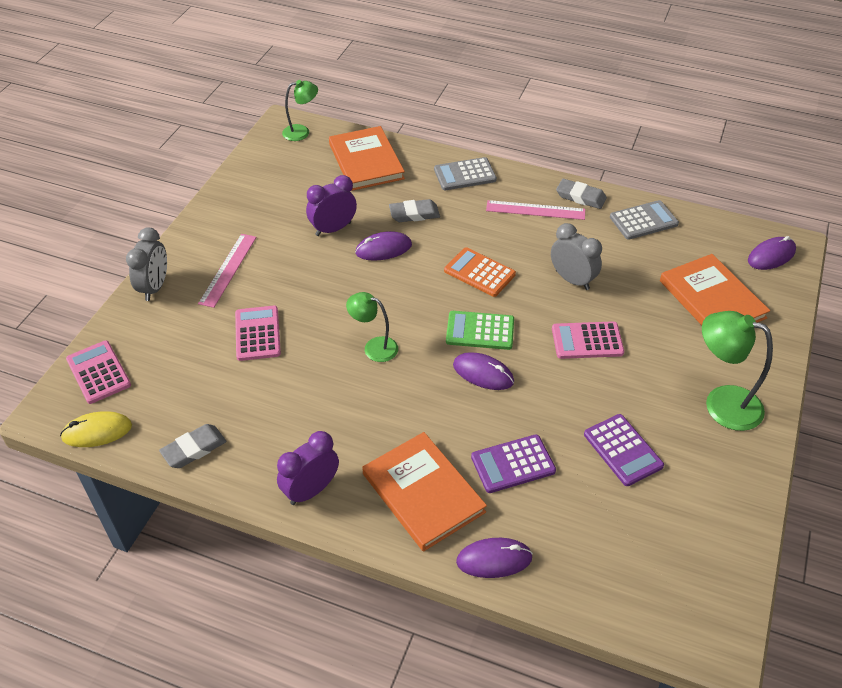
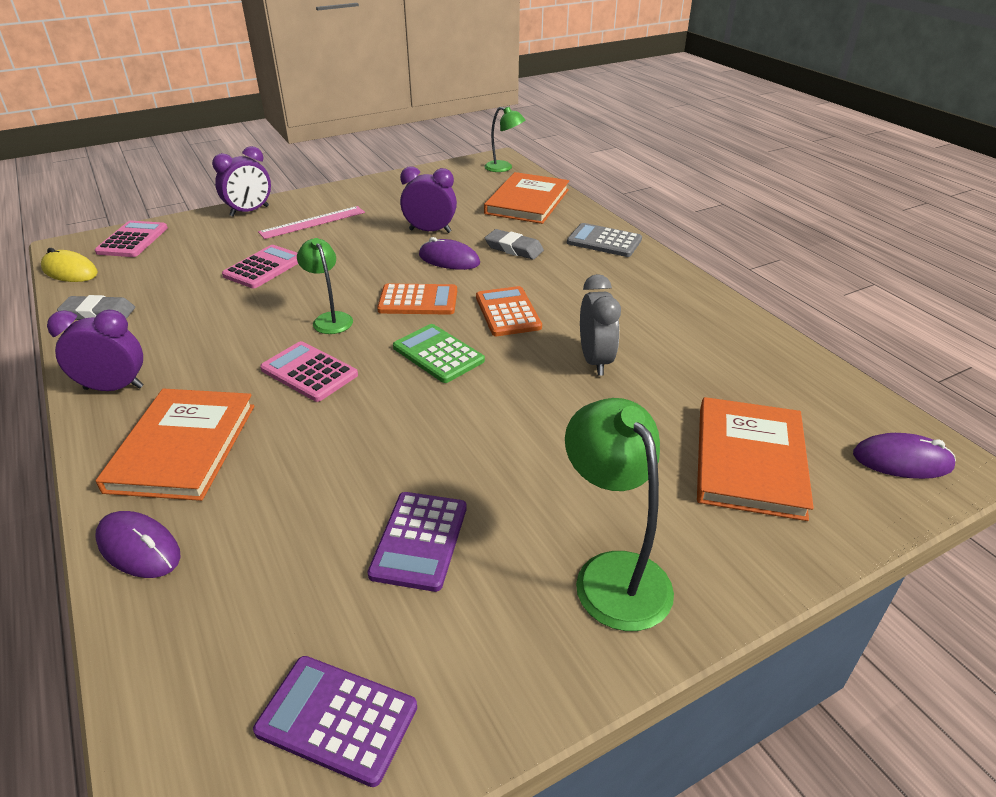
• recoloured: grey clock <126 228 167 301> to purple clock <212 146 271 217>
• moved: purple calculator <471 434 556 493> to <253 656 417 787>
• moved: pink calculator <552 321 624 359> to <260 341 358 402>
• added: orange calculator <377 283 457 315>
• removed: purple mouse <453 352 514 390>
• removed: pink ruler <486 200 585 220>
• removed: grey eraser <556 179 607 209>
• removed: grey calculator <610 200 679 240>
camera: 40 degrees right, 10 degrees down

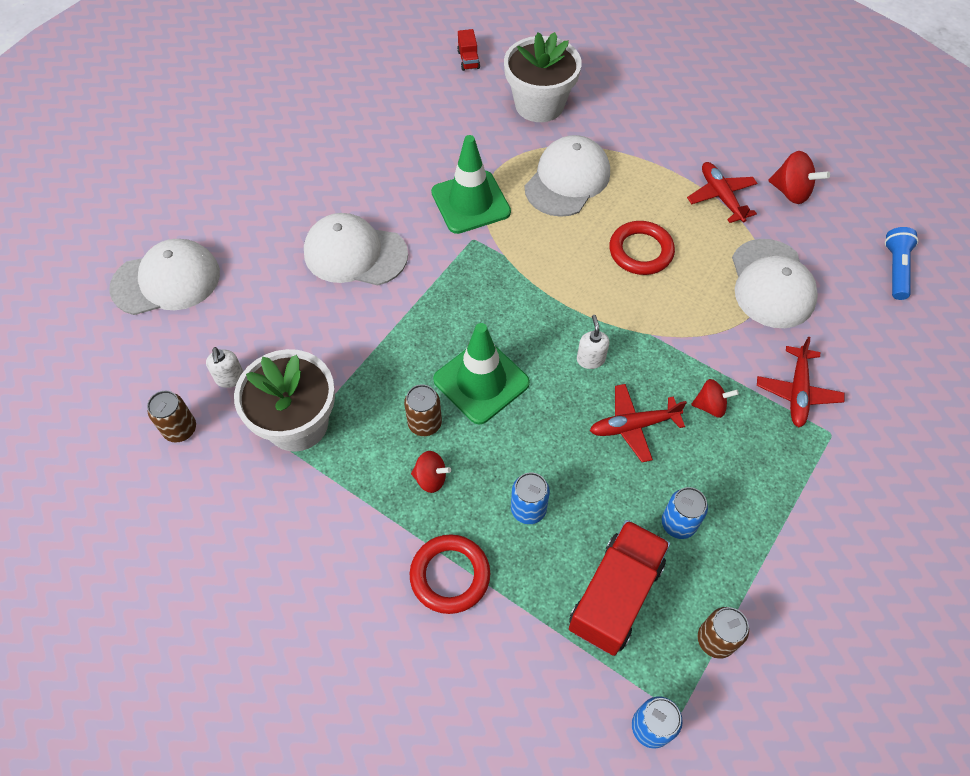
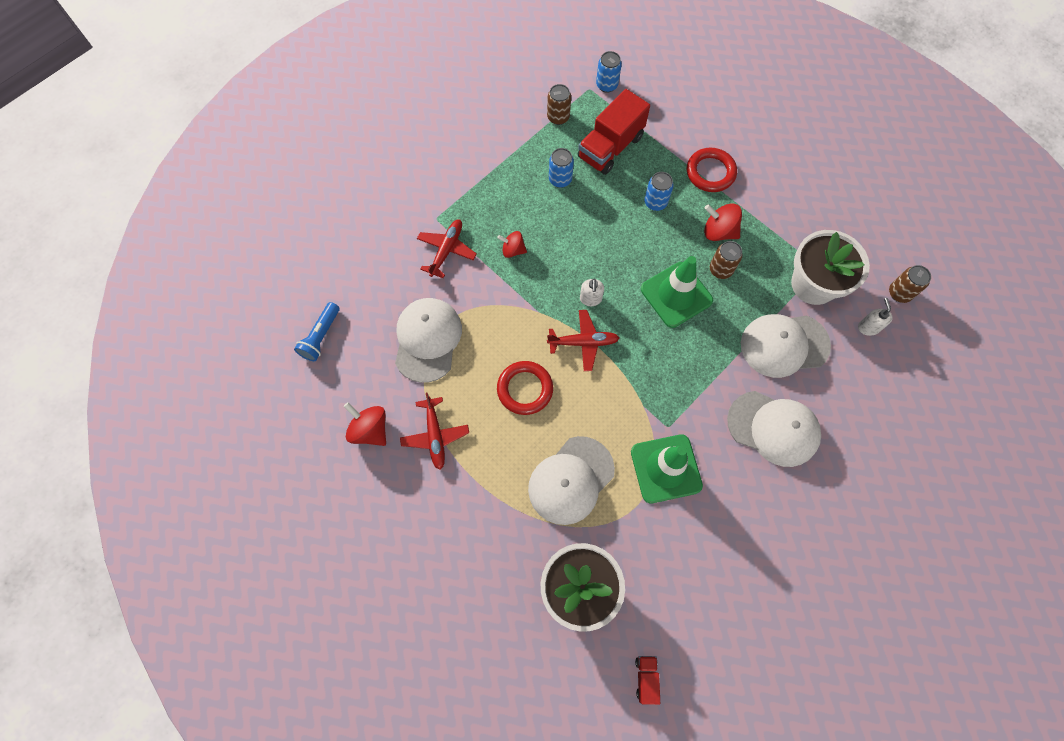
• moved: red plane <590 384 687 462> to <547 310 619 371>
• resized: red spinning top <411 451 451 493> = <704 203 742 241> x1.50
• moved: white cap <109 239 220 315> to <741 314 831 378>
camera: 170 degrees left, 10 degrees up

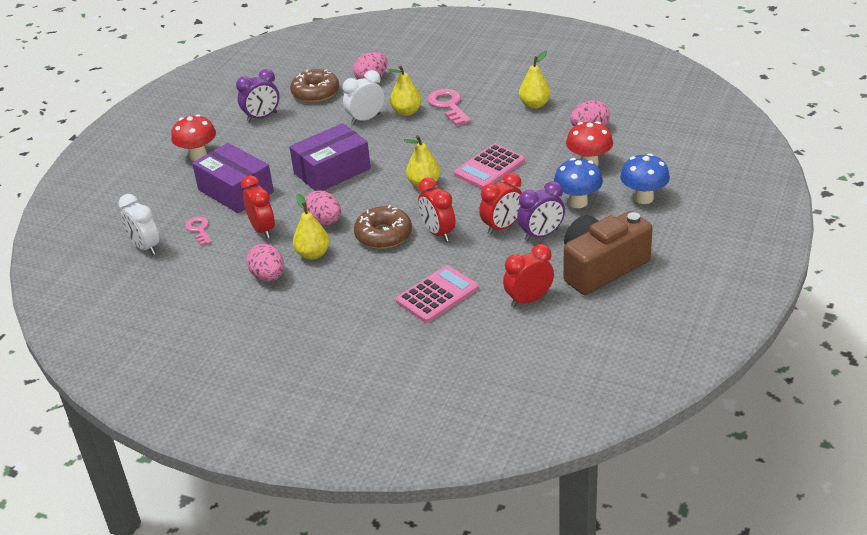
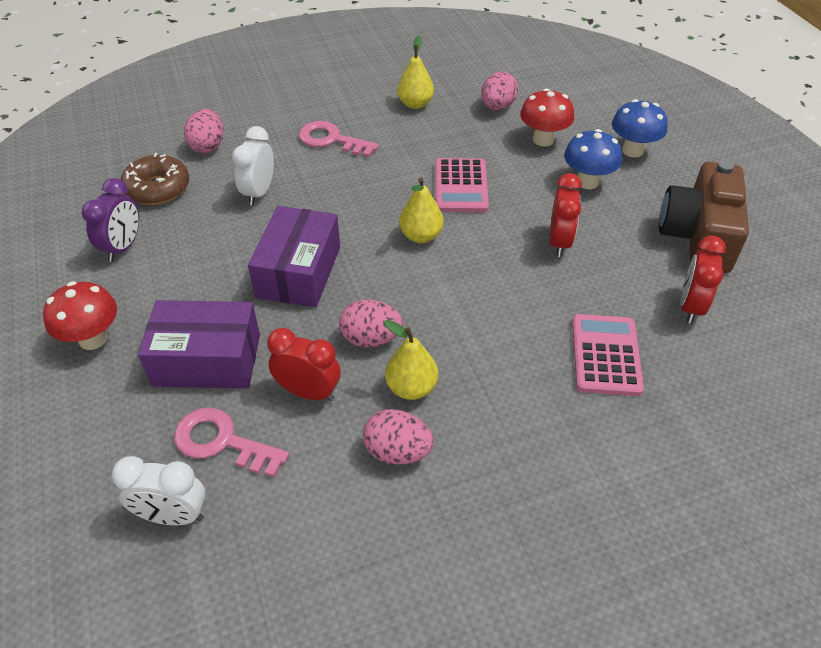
• resized: pink key <185 217 212 246> = <174 408 289 477> x1.60
• removed: brown donut <354 205 412 249>
• removed: yellow pear <388 65 422 116>
• removed: red clock <418 178 455 242>
• removed: purple clock <517 181 565 241>
camera: 45 degrees left, 10 degrees up

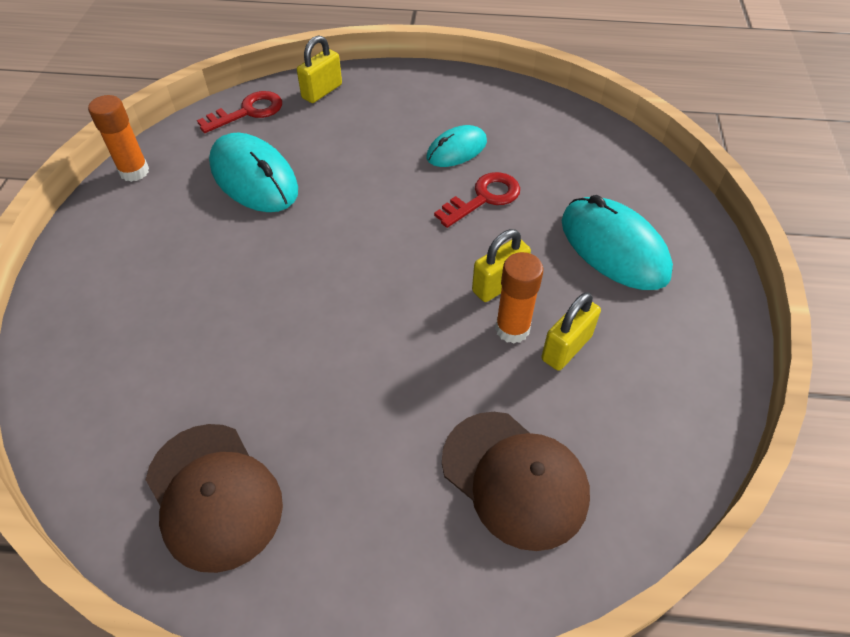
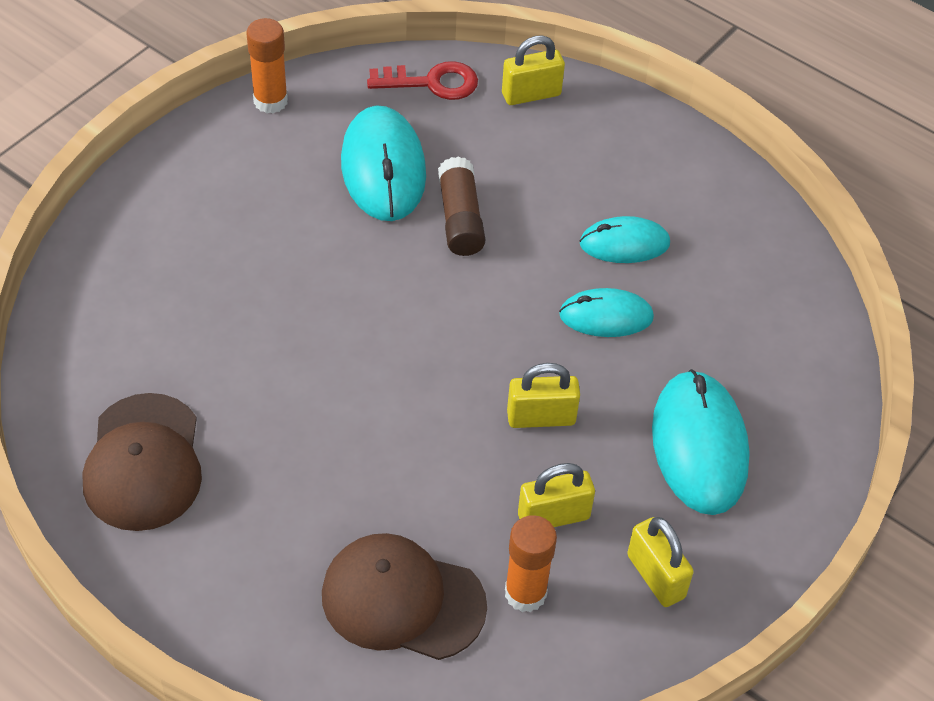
• turned: brown cap <442 412 590 551> = <322 533 487 660> 120 degrees clockwise
• added: brown glue stick <438 156 485 256>
• moved: orange glue stick <495 252 543 344> to <505 515 557 612>
• replaced: red key <434 172 520 228> to turquoise mouse <559 288 654 337>
• added: yellow padlock <627 517 694 607>
camera: 30 degrees right, 0 degrees up

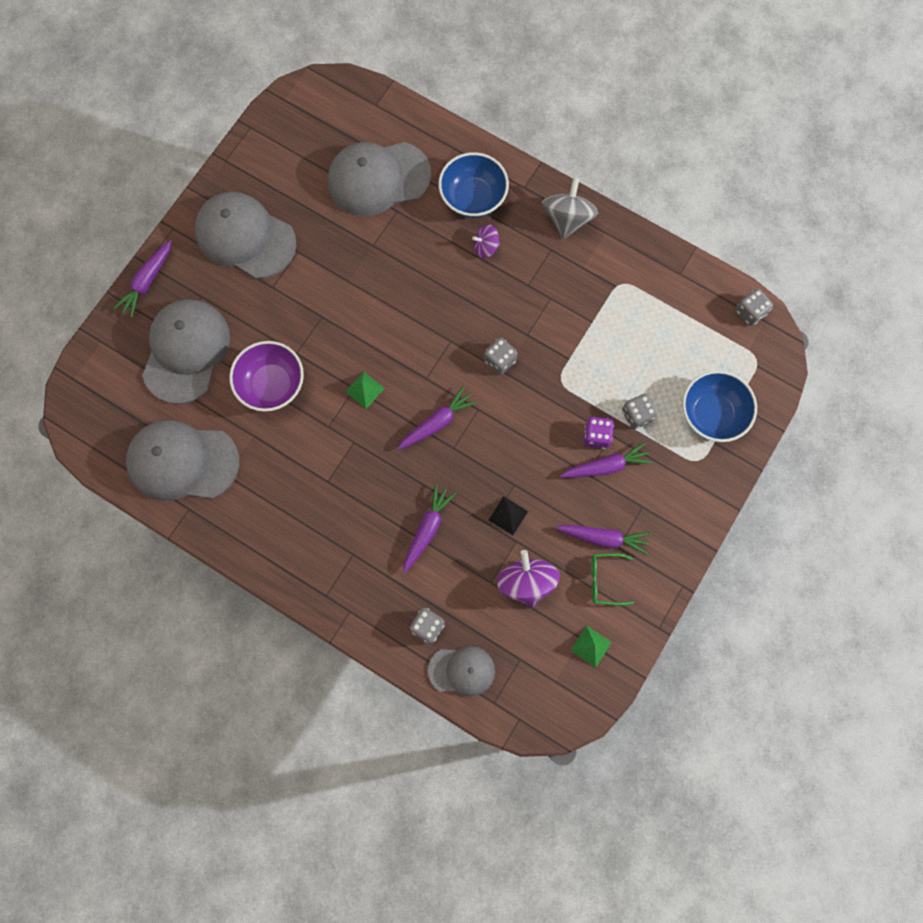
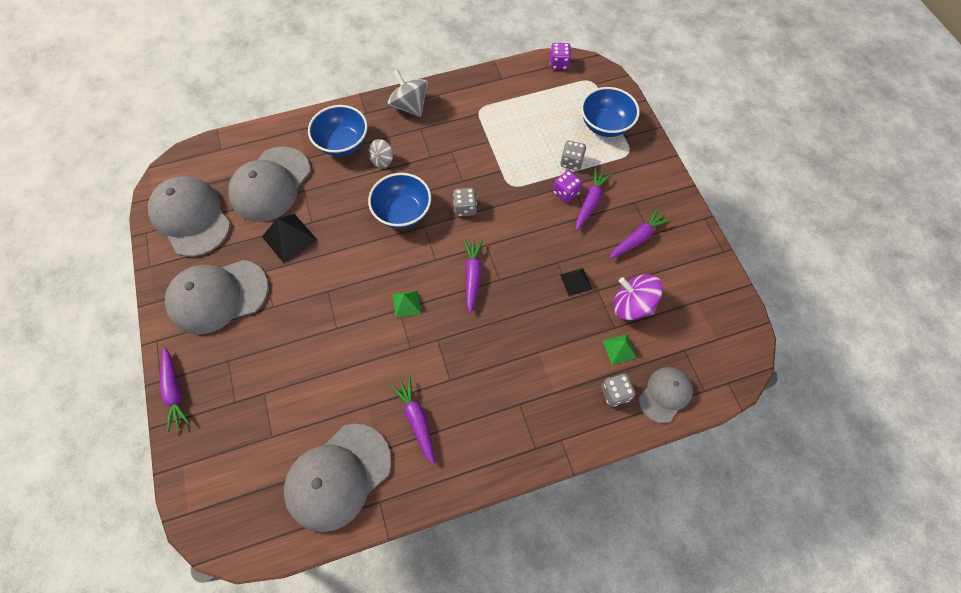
• moved: grey cap <142 299 230 404> to <148 176 231 257>
• added: black pyramid <262 214 317 263>
• recoloured: purple spinning top <472 224 500 258> to grey spinning top <368 139 393 168>
• added: blue bowl <368 173 431 228>
• moved: purple carrot <403 483 456 573> to <390 376 435 464>
• recoloured: grey dice <735 289 773 326> to purple dice <550 43 571 70>
• moved: green pyramid <570 625 612 668> to <603 334 637 365>
• removed: purple bowl <229 341 304 412>
• removed: green glasses <591 553 634 605>
camera: 50 degrees left, 10 degrees down

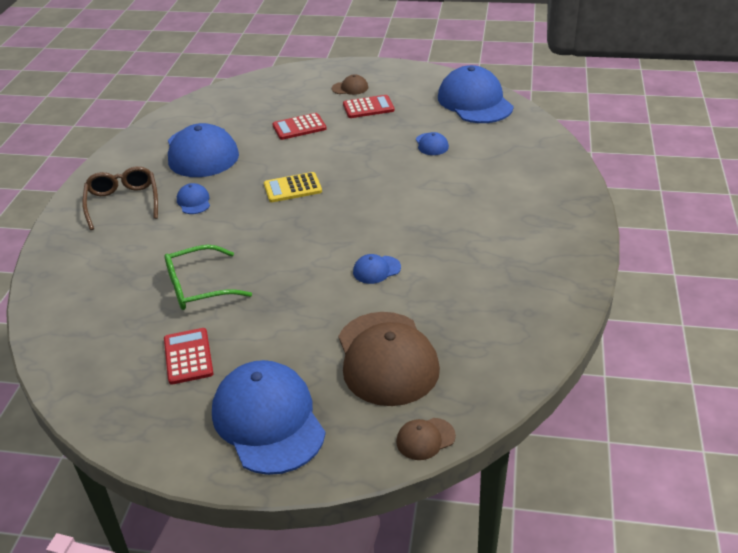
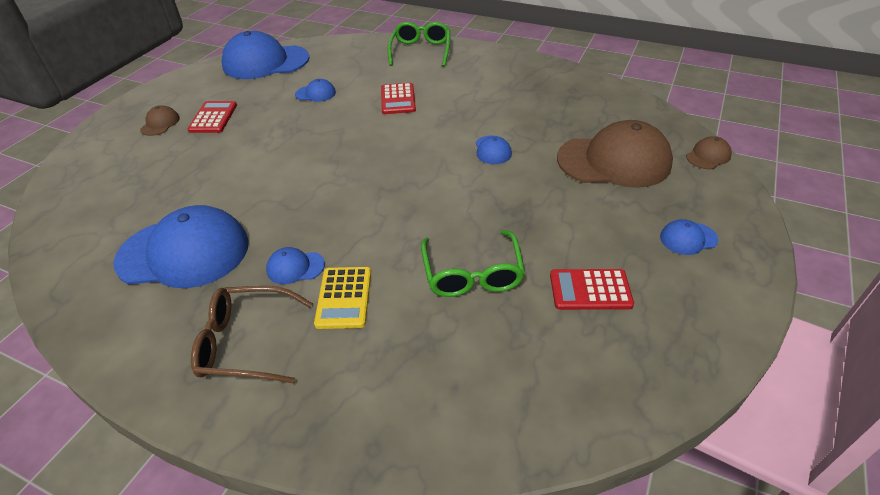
• moved: yellow calculator <264 172 322 202> to <314 267 371 329>
• moved: red calculator <272 113 327 140> to <381 83 416 114>
• added: green glasses <388 22 450 67>
• resized: blue cap <212 360 326 475> = <660 219 718 255> x0.43
• turned: brown cap <396 418 456 460> = <686 136 732 169> 120 degrees counterclockwise
camera: 75 degrees left, 5 degrees up

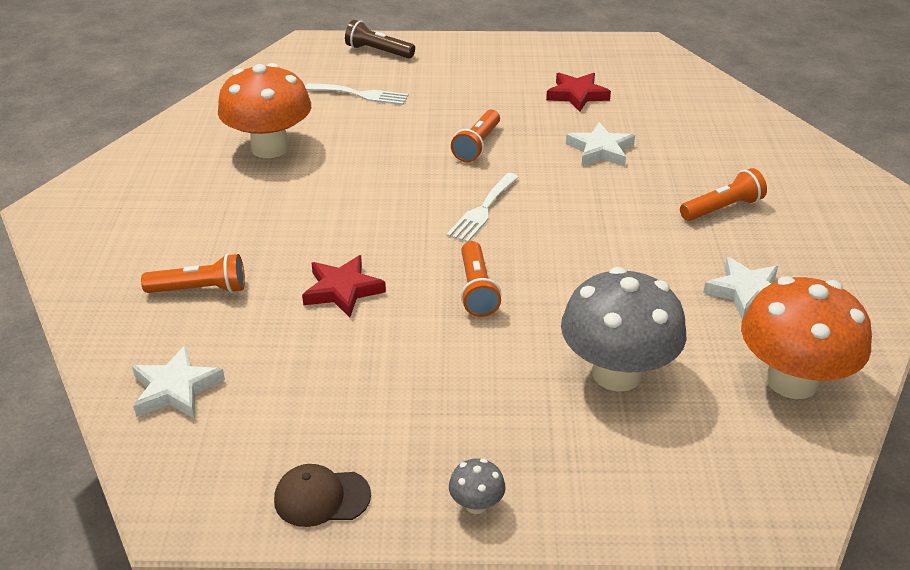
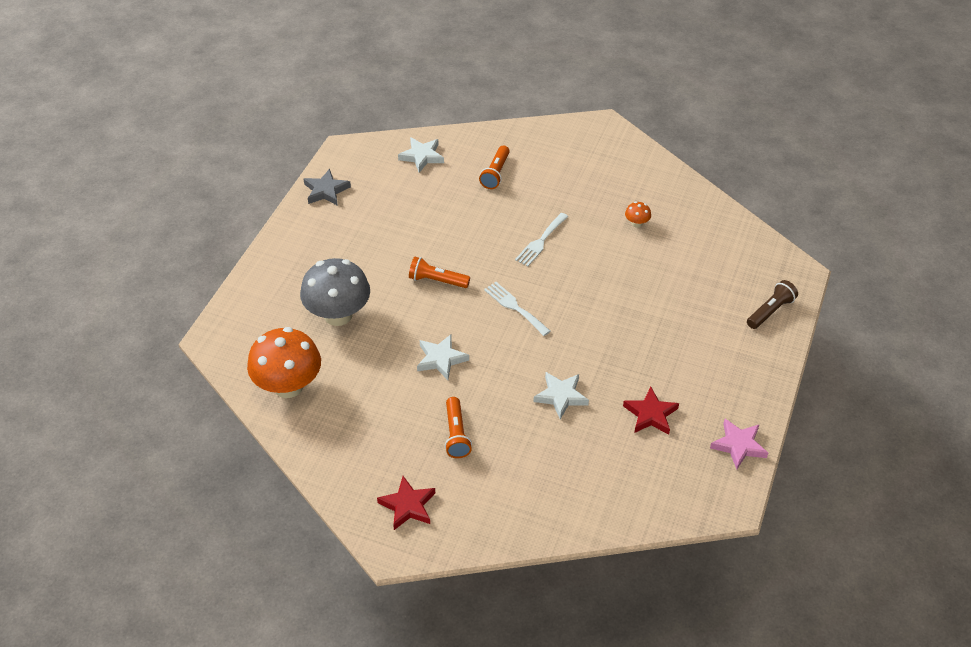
• replaced: brown cap <274 464 371 527> to grey star <304 169 351 206>
• moved: red star <302 255 386 318> to <377 476 435 530>
• moved: white star <703 257 778 319> to <417 334 469 380>
• moved: white fork <305 83 409 105> to <515 213 568 266>
• resized: orange mushroom <218 63 311 158> = <625 201 651 228> x0.41
• added: pink star <710 419 768 470>
• removed: grey mushroom <449 458 506 514>
• removed: orange flashlight <451 110 500 162>
camera: 110 degrees right, 10 degrees up

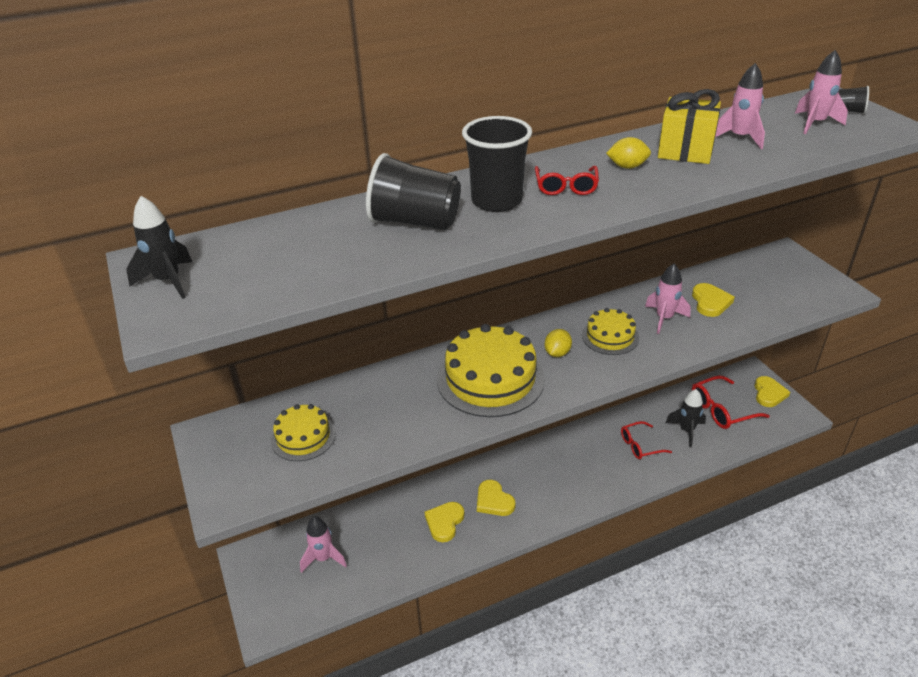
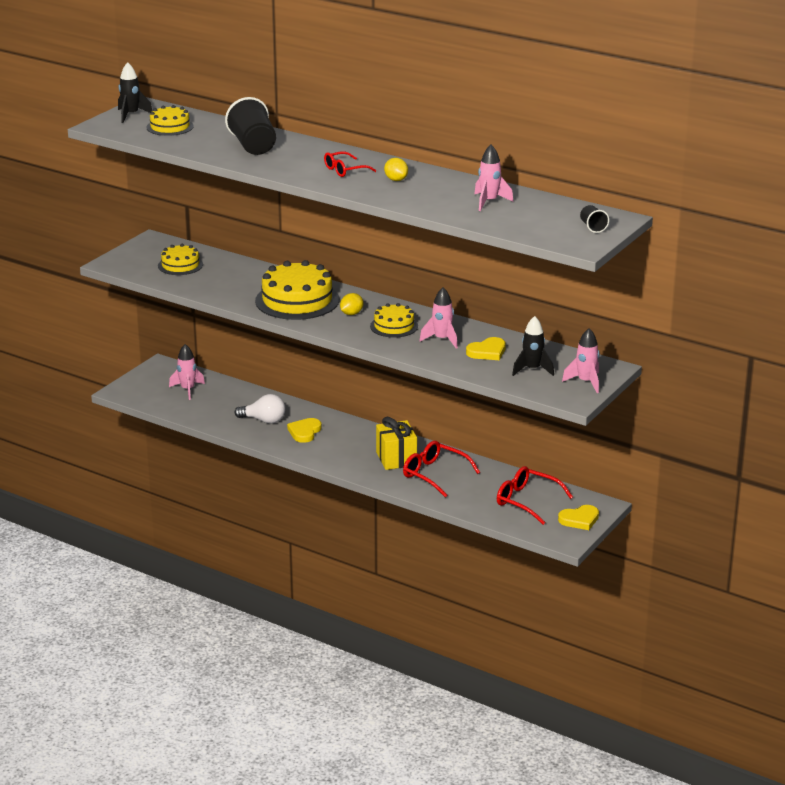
• added: yellow cake <146 105 194 136>
• replaced: yellow heart <425 502 464 542> to white light bulb <235 394 285 424>
• turned: yellow lemon <545 329 572 357> = <340 293 363 315> 45 degrees counterclockwise
• moved: yellow gift <658 89 721 164> to <376 417 417 470>
• resized: red glasses <621 421 672 459> = <403 441 480 497> x1.51
• moved: black rocket <666 389 706 447> to <512 316 554 376>
• moved: pink rocket <795 50 848 134> to <562 328 600 393>
• removed: black cup <462 116 532 212>
camera: 55 degrees right, 10 degrees down

